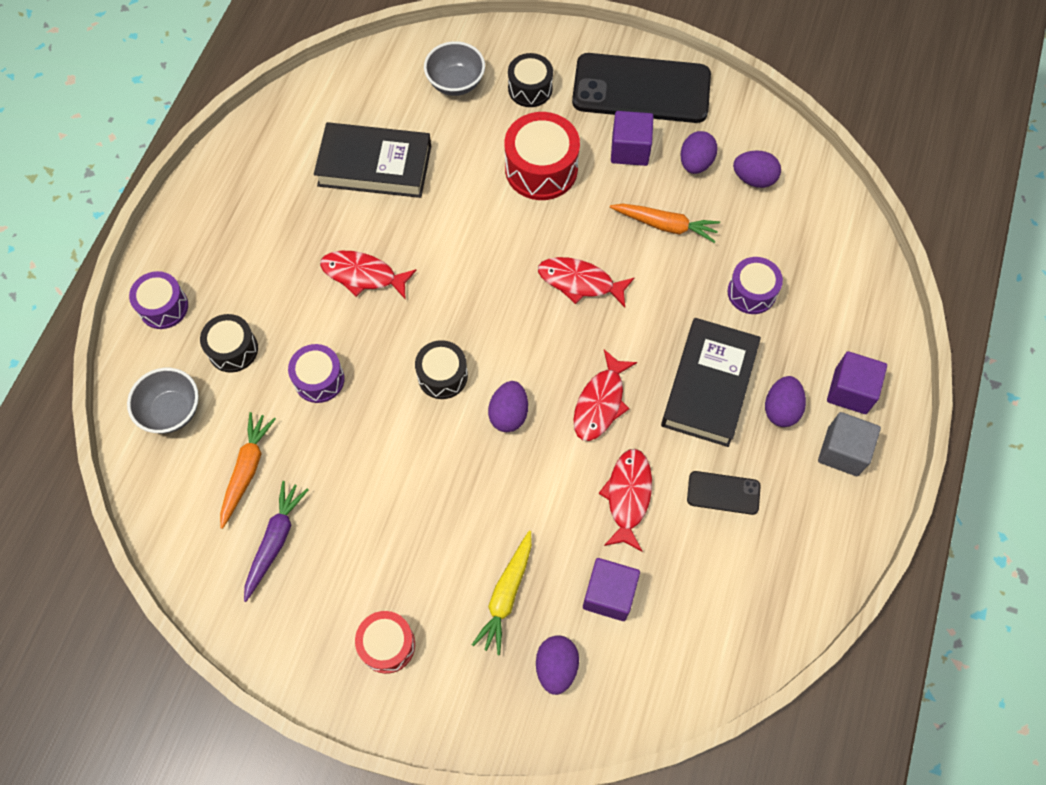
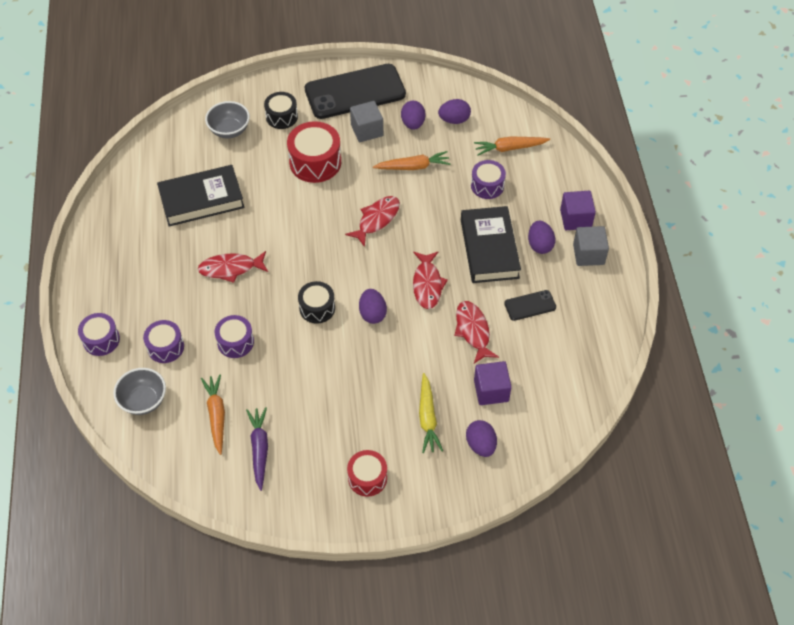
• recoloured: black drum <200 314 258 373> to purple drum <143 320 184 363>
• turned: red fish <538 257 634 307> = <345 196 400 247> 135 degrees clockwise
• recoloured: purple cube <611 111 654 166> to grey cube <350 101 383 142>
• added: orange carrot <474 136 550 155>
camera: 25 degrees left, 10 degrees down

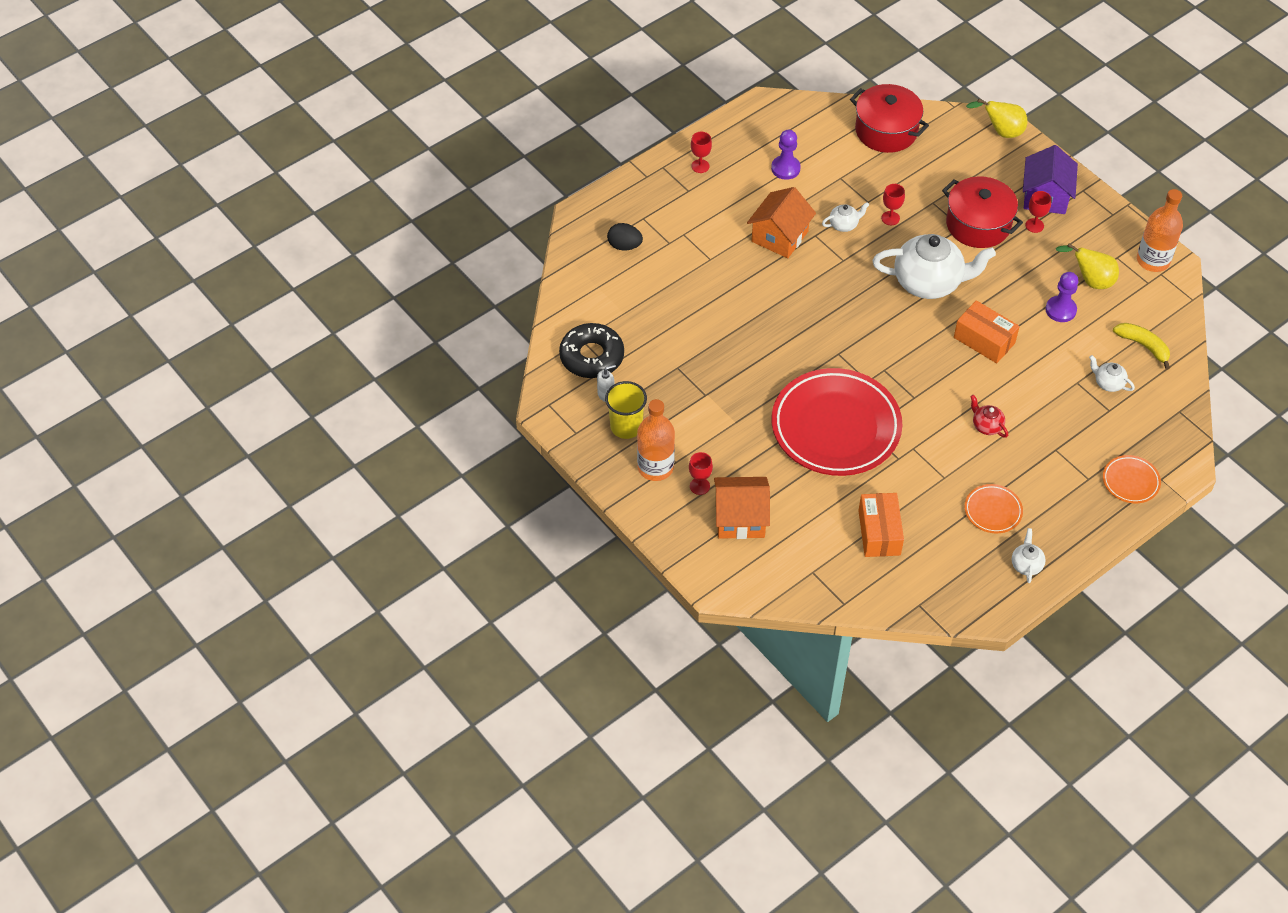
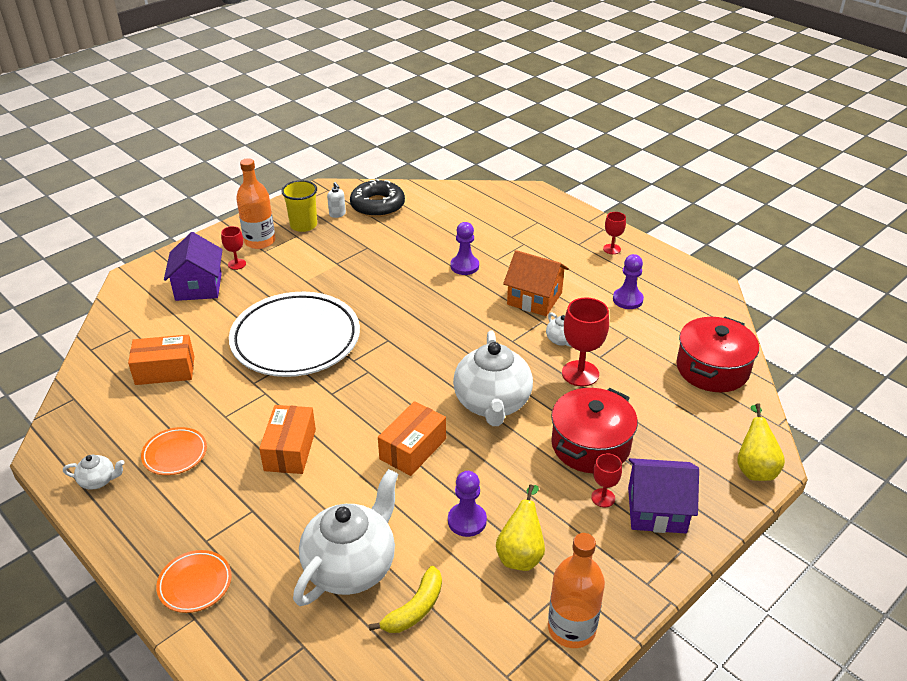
• recoloured: orange house <714 477 770 539> to purple house <164 232 223 301>
• recoloured: red plate <772 368 902 476> to white plate <229 292 360 377>
• replaced: red teapot <970 395 1008 438> to orange box <259 405 316 474>
• resized: white teapot <1089 355 1135 392> = <293 469 398 606> x2.30
• added: purple pawn <451 222 479 275>
• resized: red goblet <881 184 905 225> = <562 297 609 387> x1.80
• removed: black egg <607 223 643 251>
camera: 85 degrees right, 15 degrees down

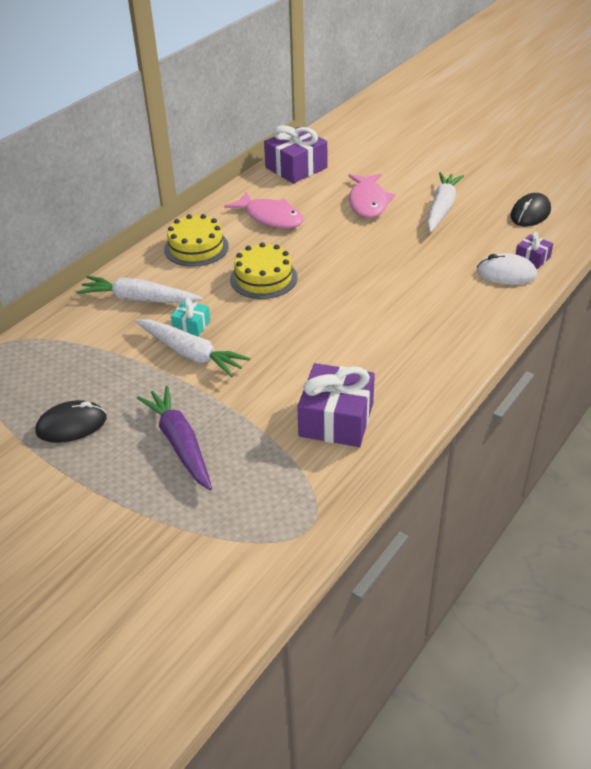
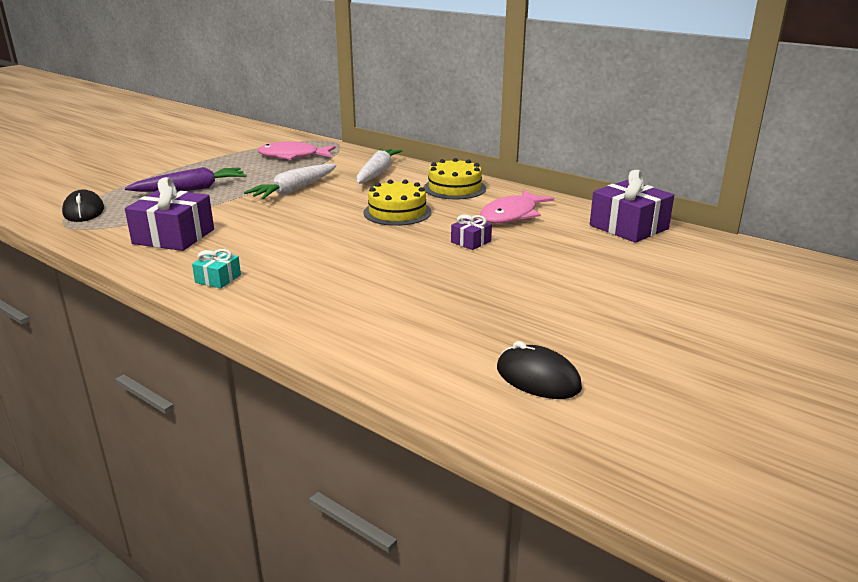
• moved: black mouse <36 400 107 443> to <62 189 104 222>
• moved: turquoise gift <171 298 210 336> to <192 249 241 288>
• moved: pink fish <349 173 395 218> to <258 142 336 160>
• moved: purple gift <516 232 553 269> to <451 215 492 250>
• removed: white carrot <427 172 464 233>
• removed: white mouse <477 253 537 285>
camera: 90 degrees right, 15 degrees down

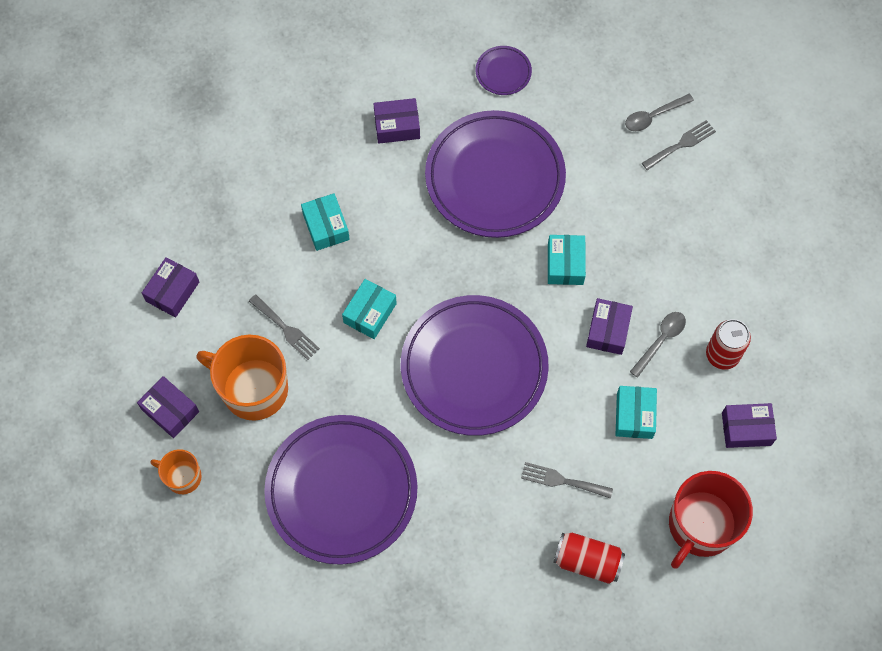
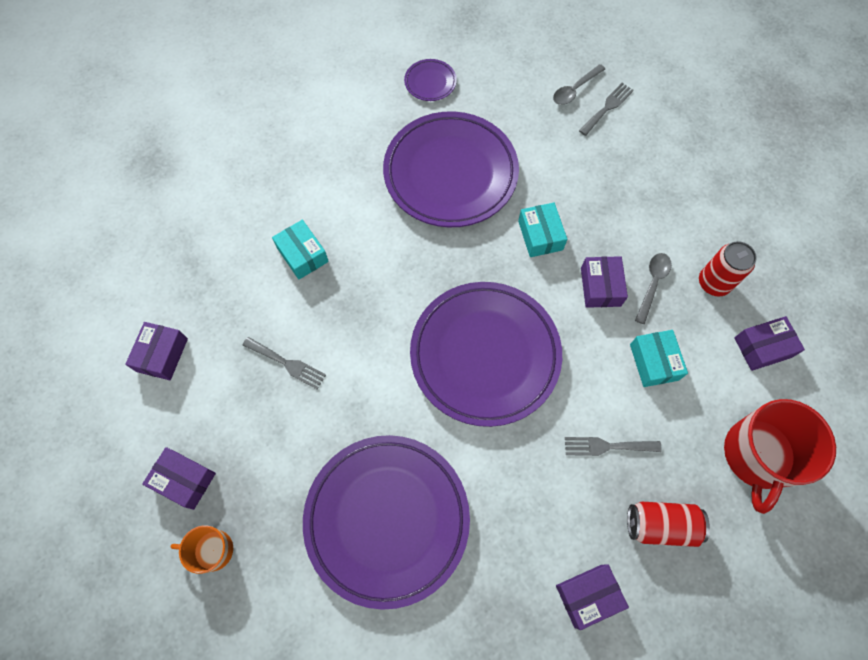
• moved: purple box <373 98 420 143> to <556 564 629 630>
• removed: orange mug <196 335 288 421>
• removed: turquoise box <342 279 397 339>
camera: 15 degrees left, 0 degrees up

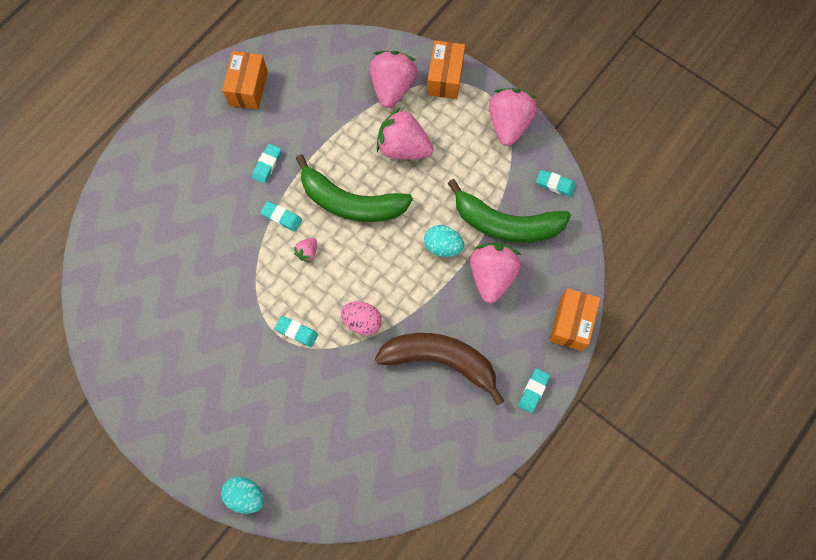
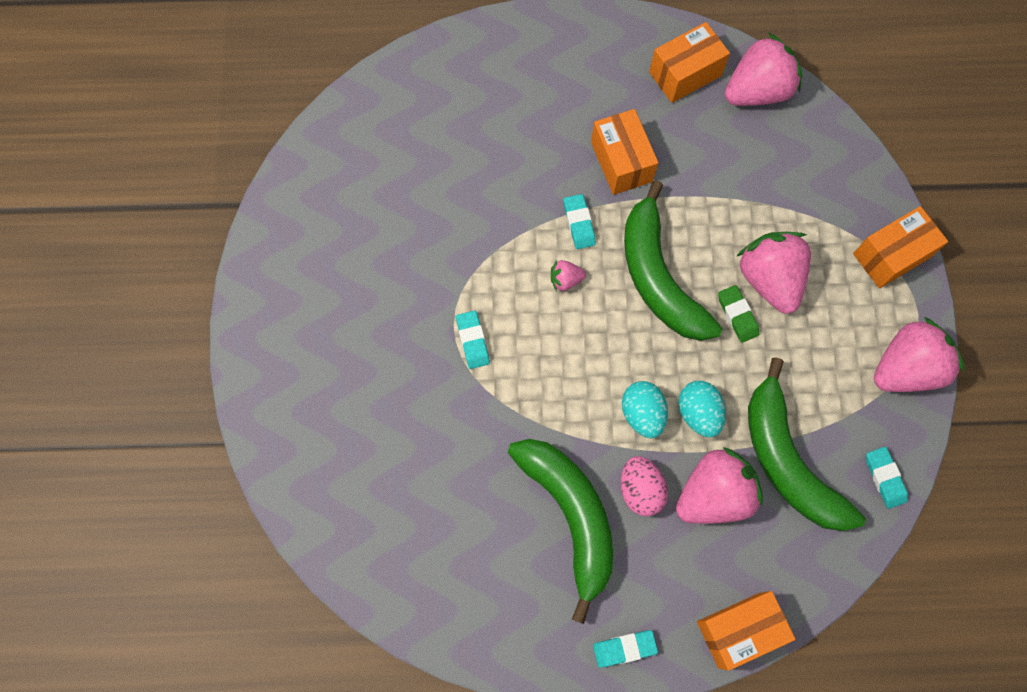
• recoloured: brown banana <375 333 504 405> to green banana <508 439 613 624>
• replaced: turquoise eraser <252 144 281 184> to orange box <591 109 659 195>
• moved: pink egg <341 301 382 335> to <621 456 668 516>
• moved: turquoise egg <221 477 264 514> to <622 381 668 438>
• added: green eraser <718 285 759 343>
• moved: pink strawberry <370 51 417 108> to <725 33 803 106>
camera: 50 degrees right, 0 degrees up

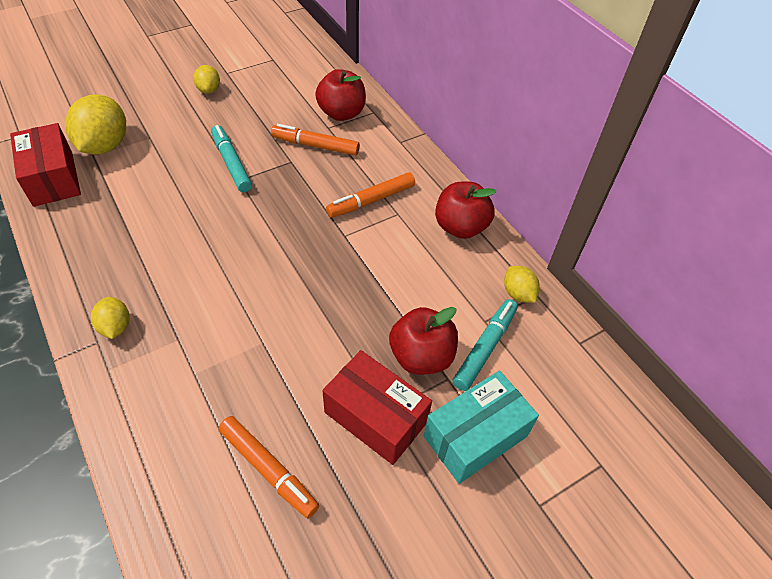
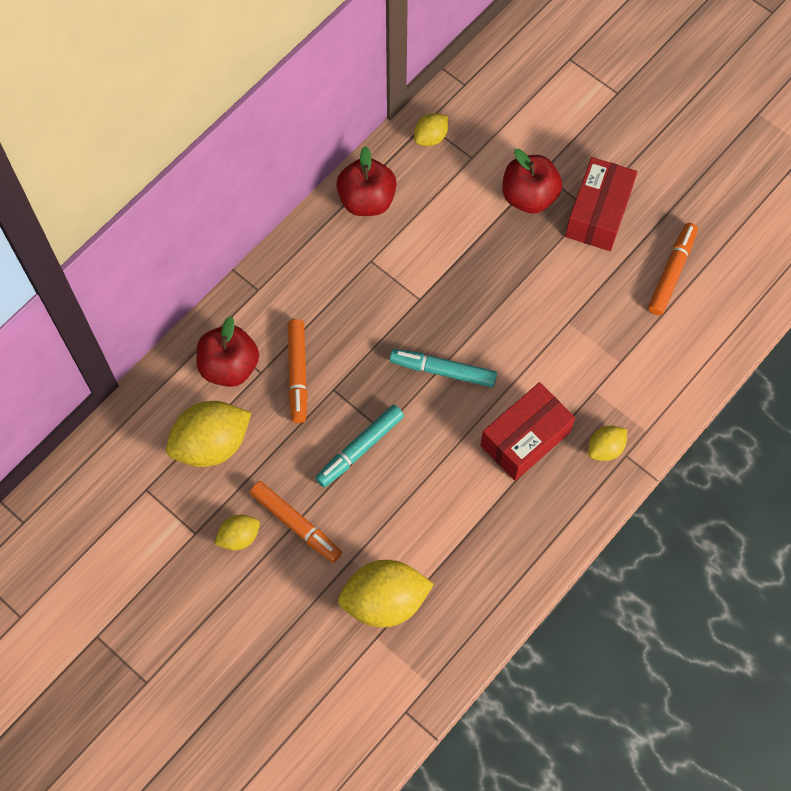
• added: yellow lemon <166 401 251 467>
• moved: orange marker <326 172 415 218> to <250 481 342 563>
• moved: turquoise marker <453 299 518 391> to <390 349 497 388>
• moved: red box <10 123 81 207> to <480 382 575 481>
• removed: turquoise box <424 370 539 484>
camera: 105 degrees left, 15 degrees up

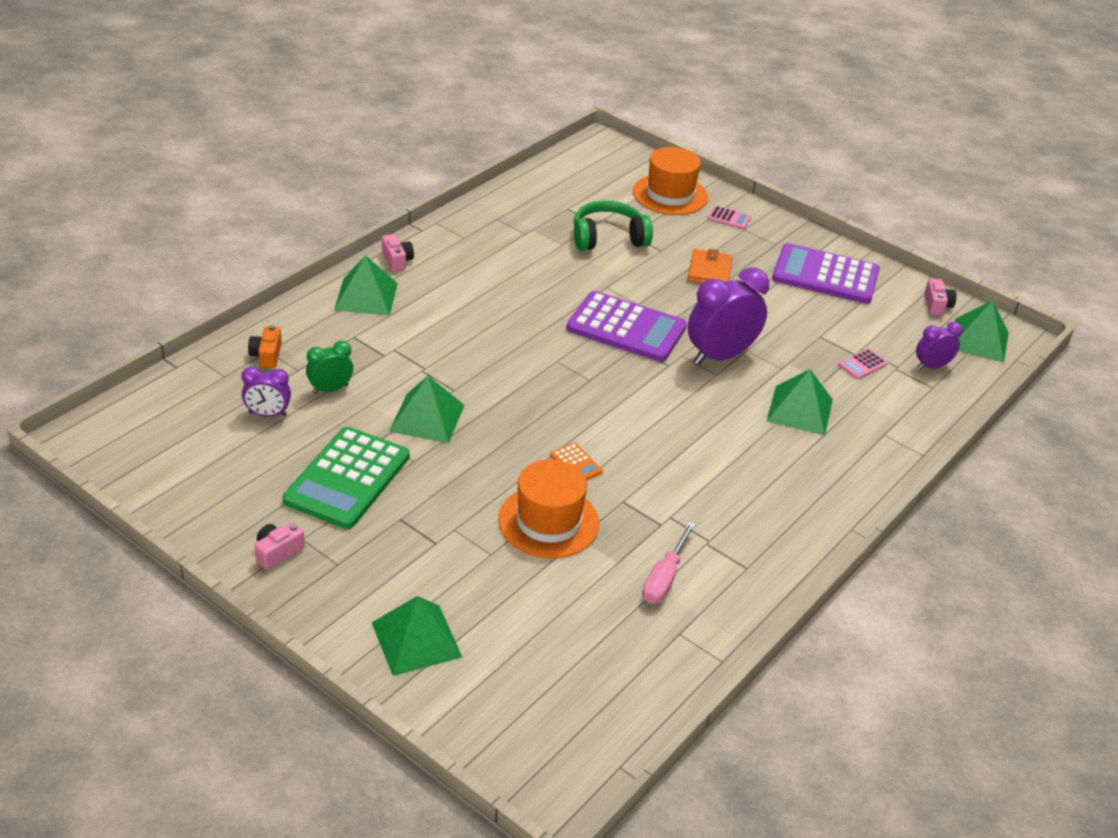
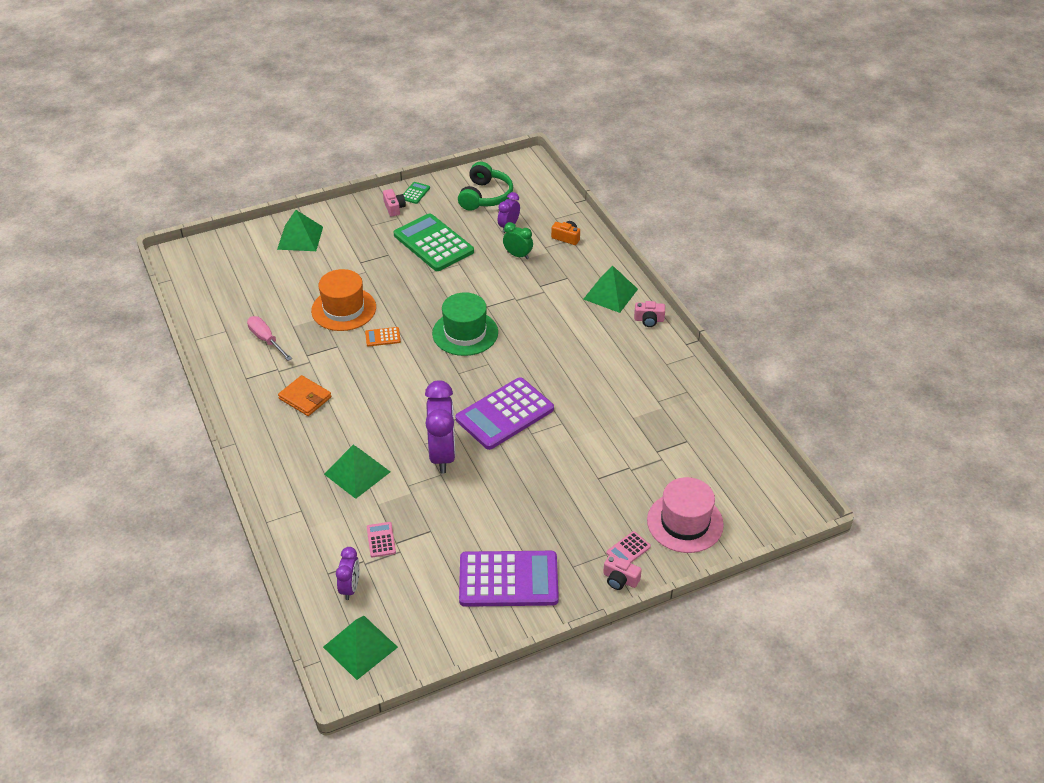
• moved: orange wallet <687 249 733 284> to <278 375 332 416>
• added: green calculator <403 182 430 204>
• added: green hat <432 292 498 356>
• moved: green headphones <574 201 653 251> to <458 162 513 211>
• turned: purple calculator <772 243 880 304> = <459 551 559 607> 45 degrees clockwise
• turned: green clock <306 341 353 394> = <503 222 533 259> 60 degrees counterclockwise
• moved: pink camera <924 278 956 316> to <603 555 642 590>
• recoloured: orange hat <633 147 708 215> to pink hat <647 477 724 553>
• removed: green pyramid <389 376 465 443>
camera: 120 degrees right, 5 degrees up

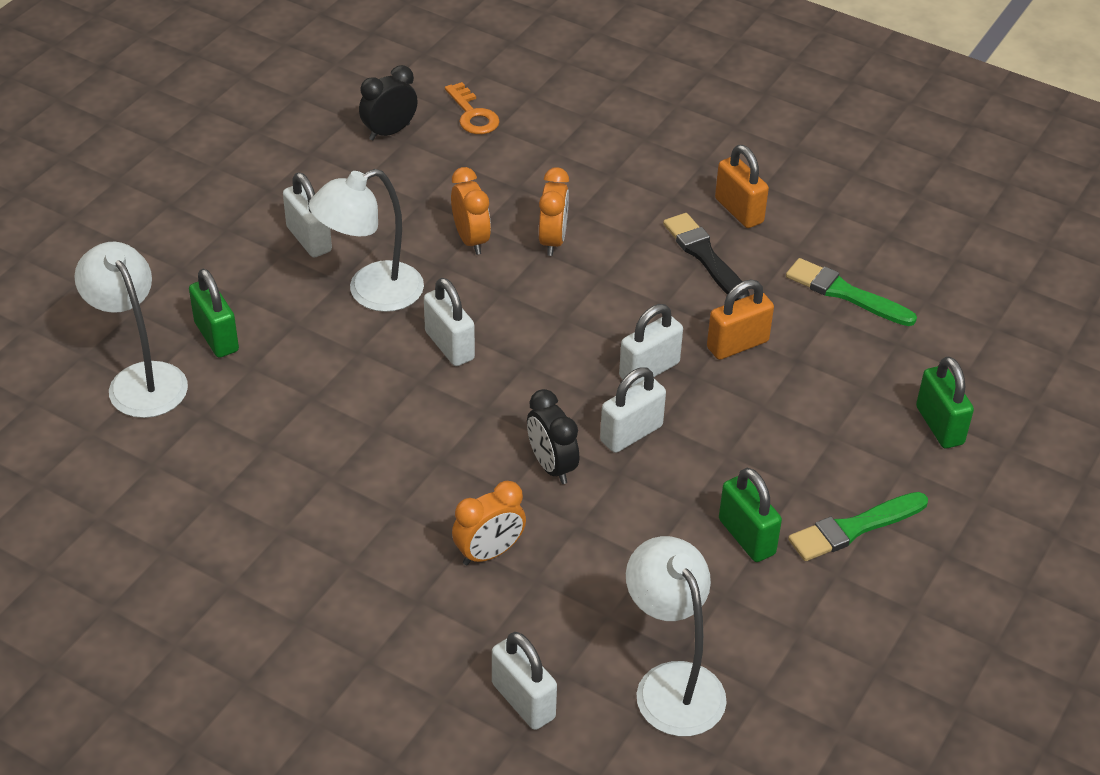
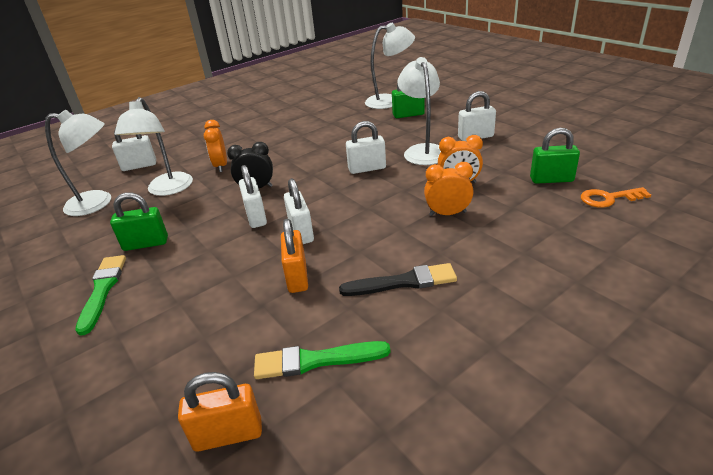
• added: white lamp <115 97 193 196>
• moved: orange padlock <715 145 769 228> to <178 372 262 452>
• turned: green brush <786 258 917 326> = <254 341 390 379> 150 degrees counterclockwise
• turned: orange clock <539 167 569 256> = <424 162 474 216> 150 degrees clockwise
• moved: green padlock <916 356 974 448> to <530 128 580 184>
• removed: black clock <359 65 418 141>
camera: 115 degrees right, 10 degrees down

